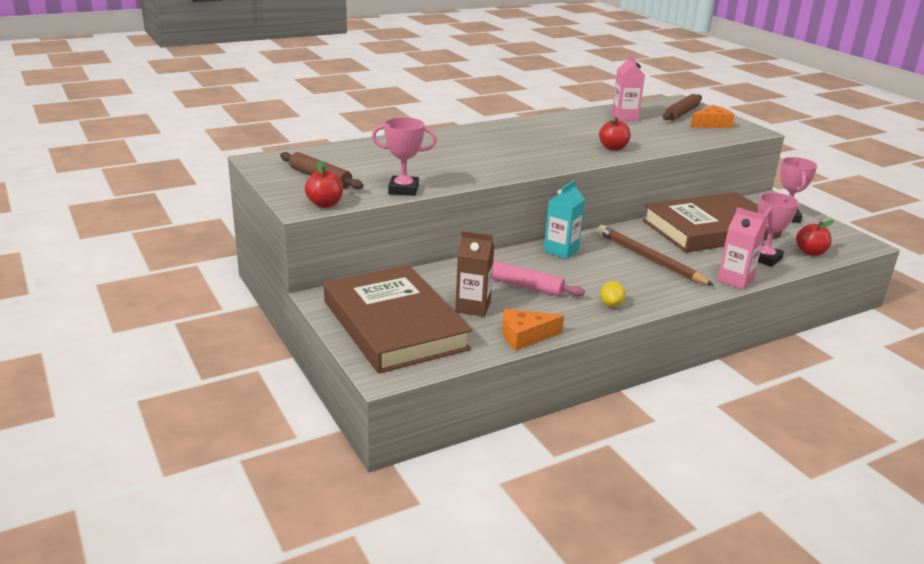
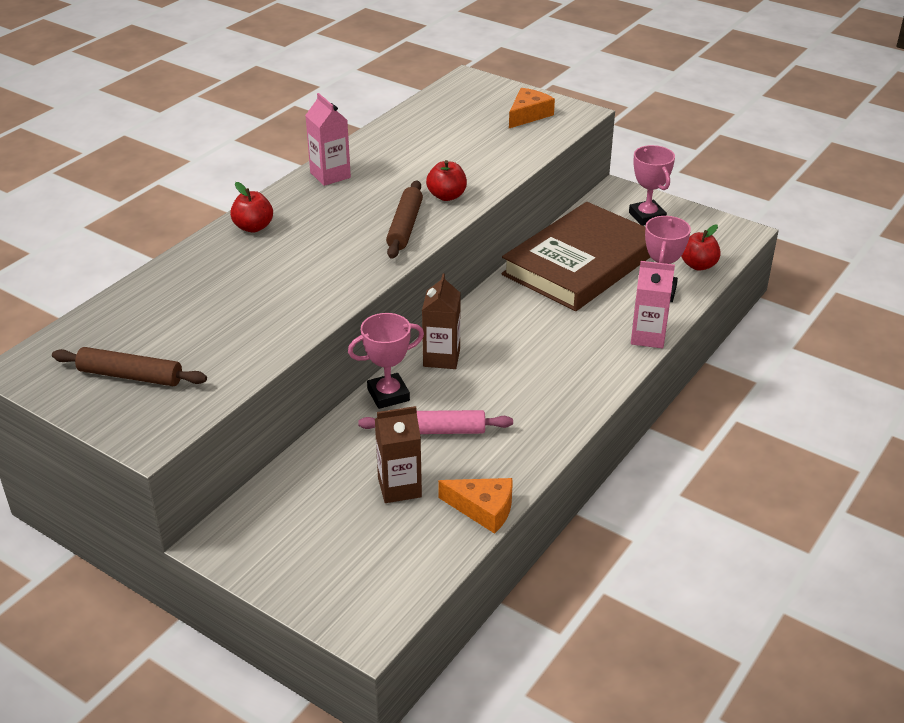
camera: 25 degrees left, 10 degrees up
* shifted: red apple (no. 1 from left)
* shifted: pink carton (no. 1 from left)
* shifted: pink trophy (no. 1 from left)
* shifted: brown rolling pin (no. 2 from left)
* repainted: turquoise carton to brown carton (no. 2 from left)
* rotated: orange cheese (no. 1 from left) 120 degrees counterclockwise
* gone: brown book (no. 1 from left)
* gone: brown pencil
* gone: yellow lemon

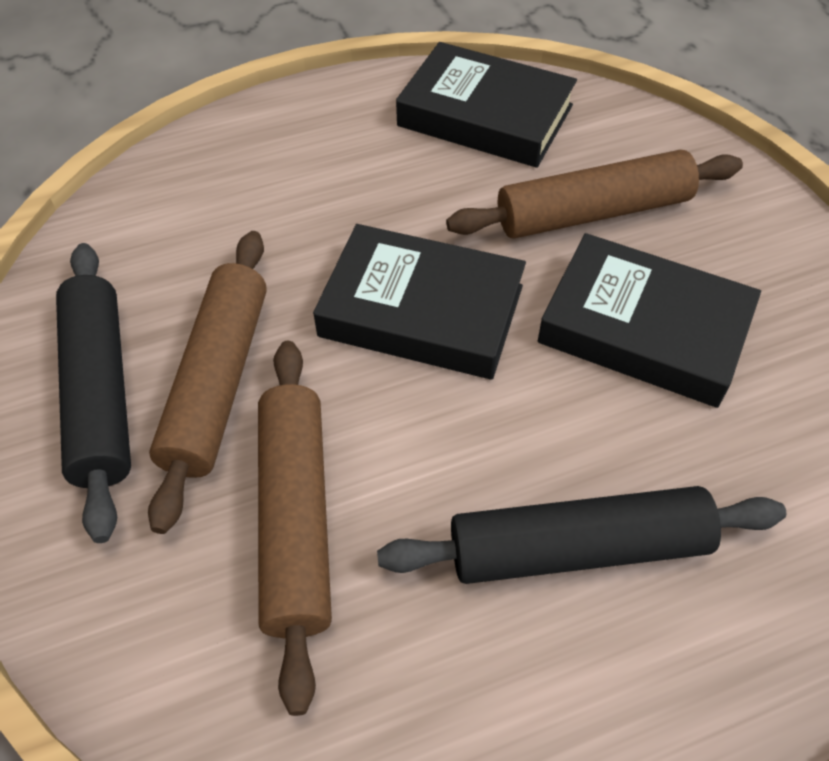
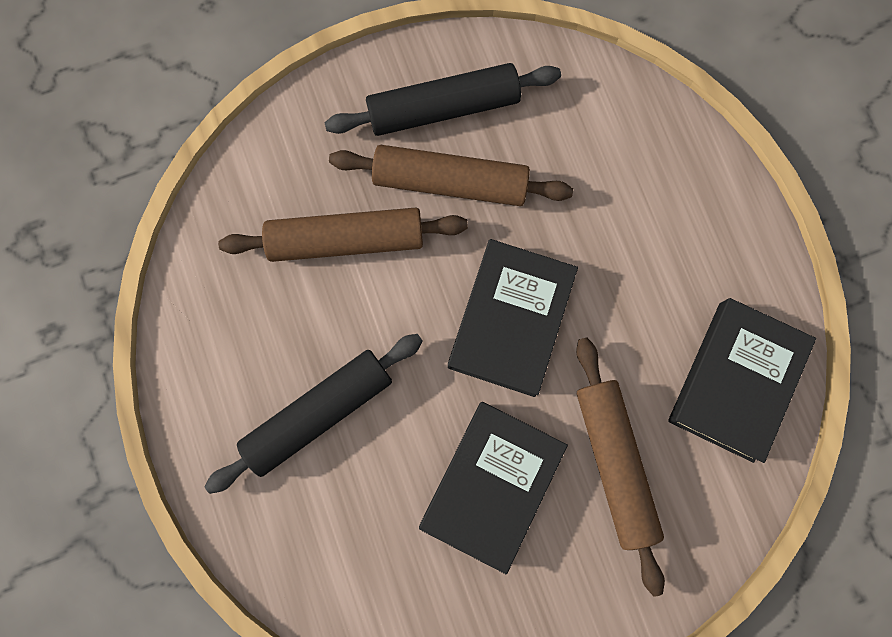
camera: 90 degrees right, 25 degrees up
* rotated: black rolling pin (no. 2 from left in the first image) 60 degrees clockwise

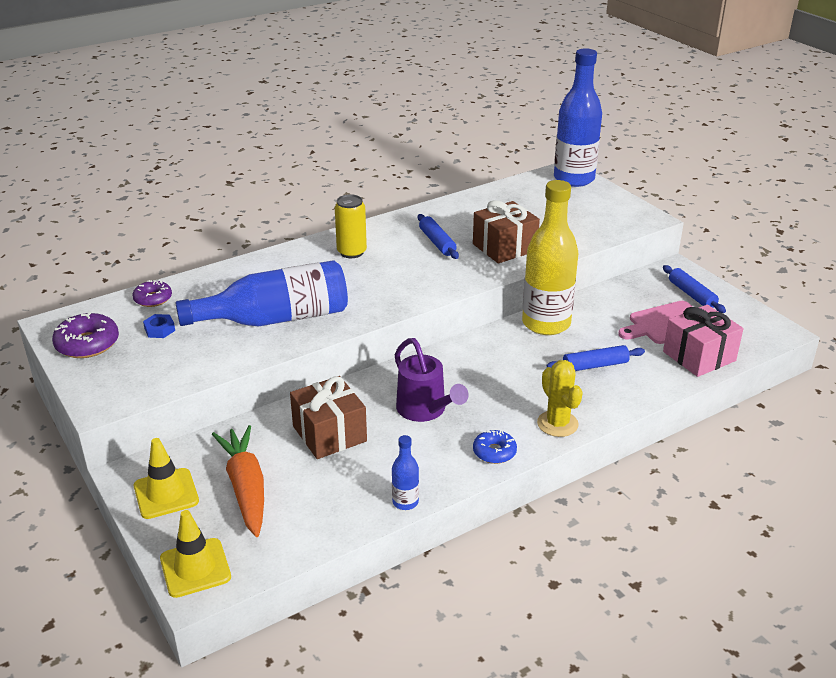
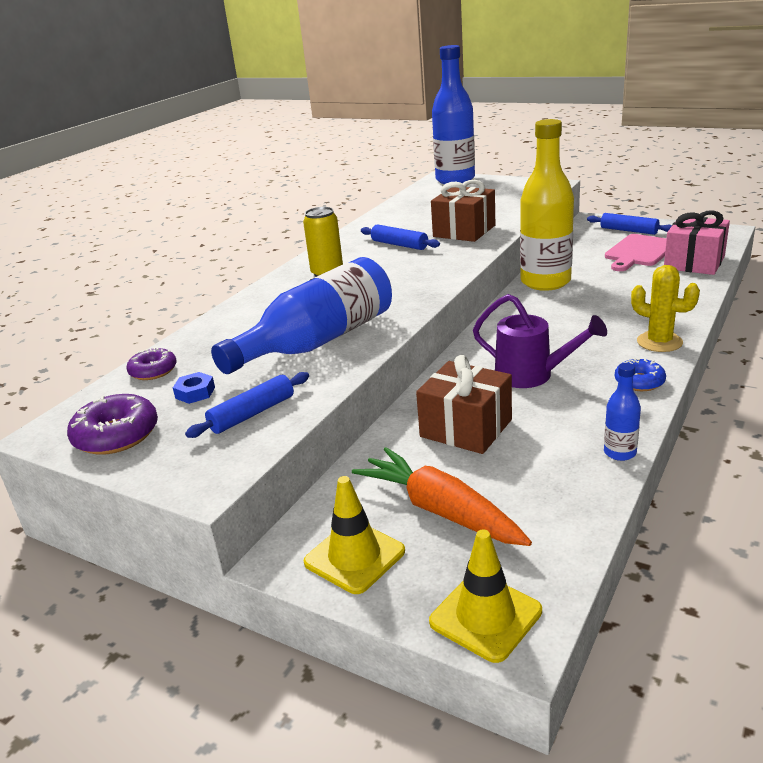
camera: 25 degrees left, 5 degrees down
* shifted: blue rolling pin (no. 2 from left in the first image) to blue rolling pin (no. 1 from left)

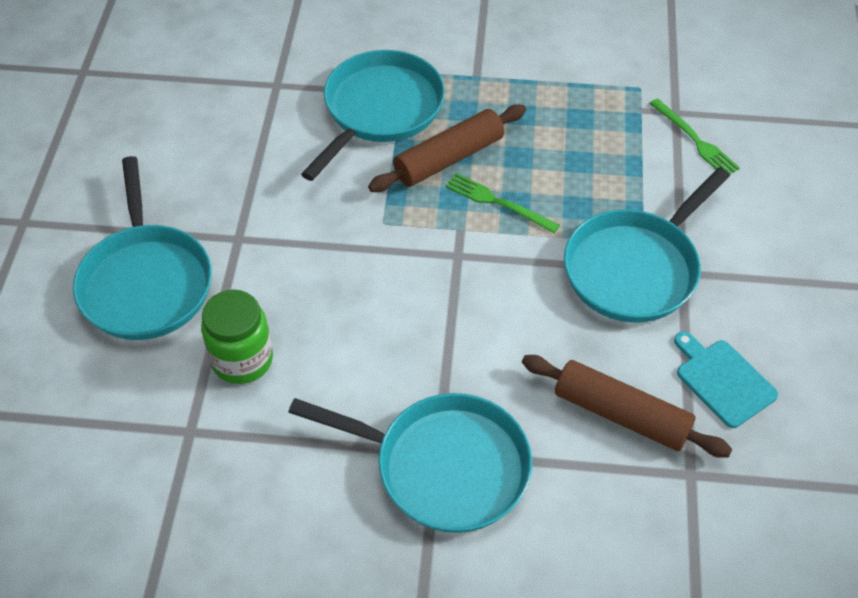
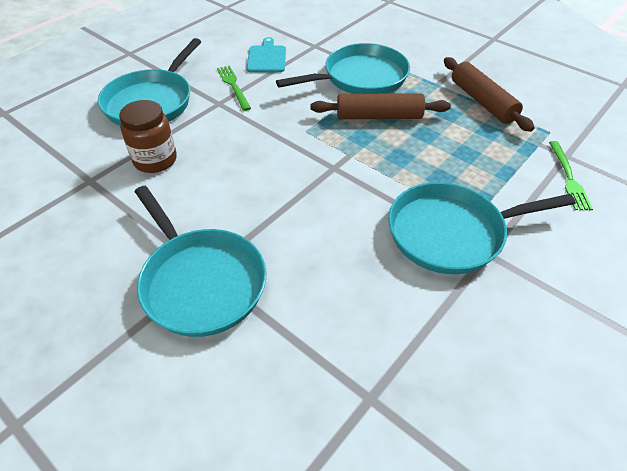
camera: 35 degrees right, 5 degrees down
* repainted: green jar to brown jar
* shifted: green fork (no. 1 from left)
* shifted: turquoise cutting board
* shifted: brown rolling pin (no. 2 from left)

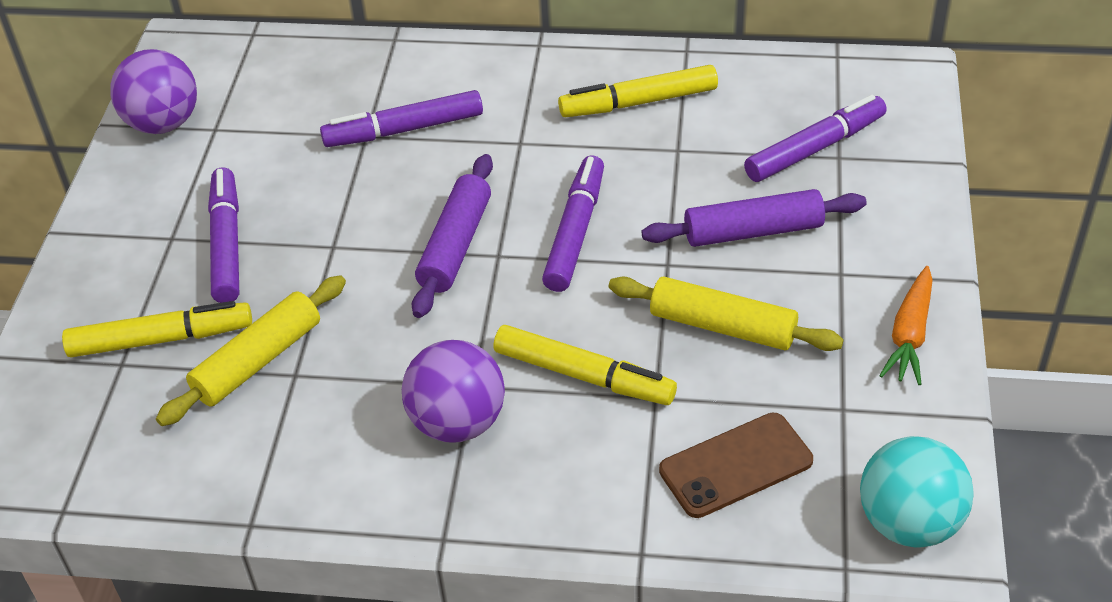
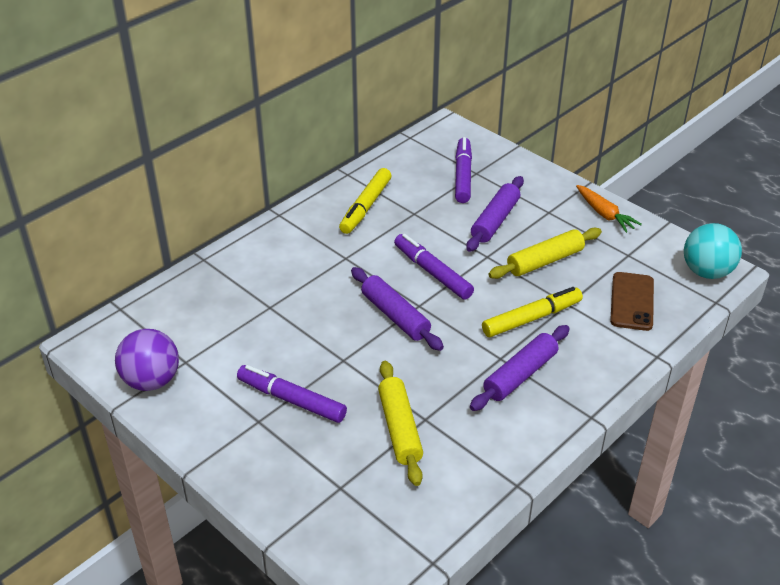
camera: 55 degrees left, 5 degrees down
* swapped: purple ball (no. 2 from left) to purple rolling pin (no. 3 from left)
* gone: yellow marker (no. 1 from left)
* gone: purple marker (no. 2 from left)

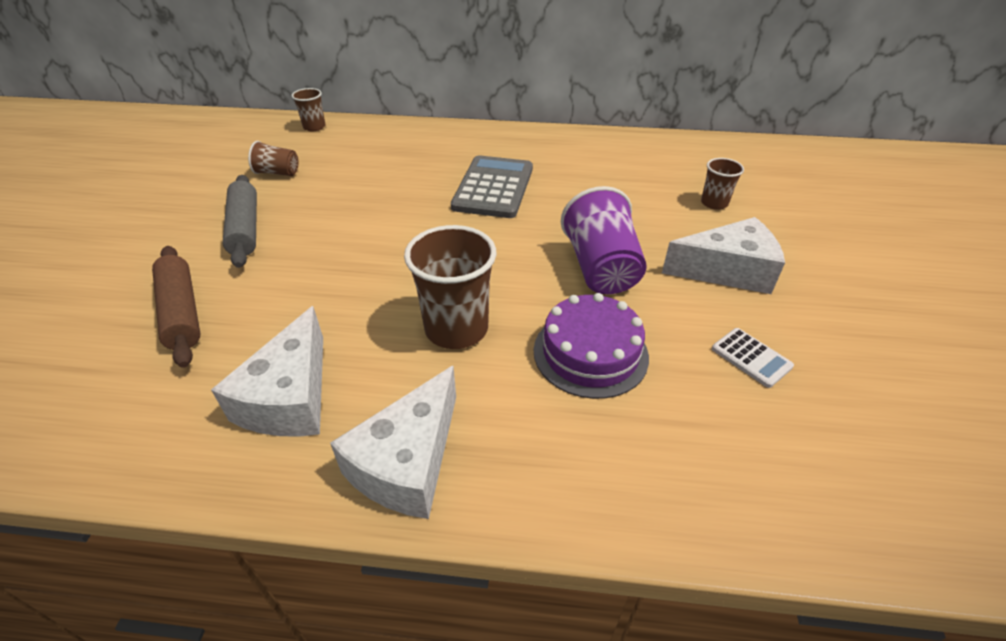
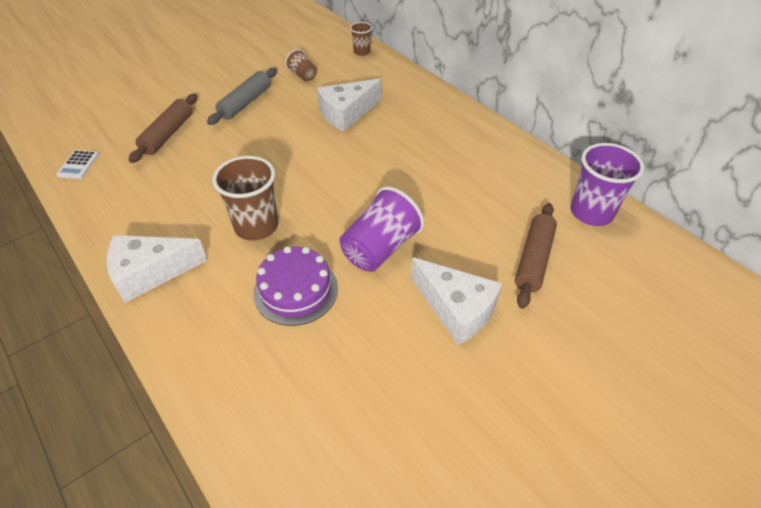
camera: 45 degrees right, 5 degrees up
* shifted: white calculator
* shifted: white cheese (no. 1 from left in the first image) to white cheese (no. 2 from left)
* swapped: brown cup (no. 4 from left) to brown rolling pin (no. 2 from left)
* new: purple cup (no. 2 from left)
* gone: grey calculator

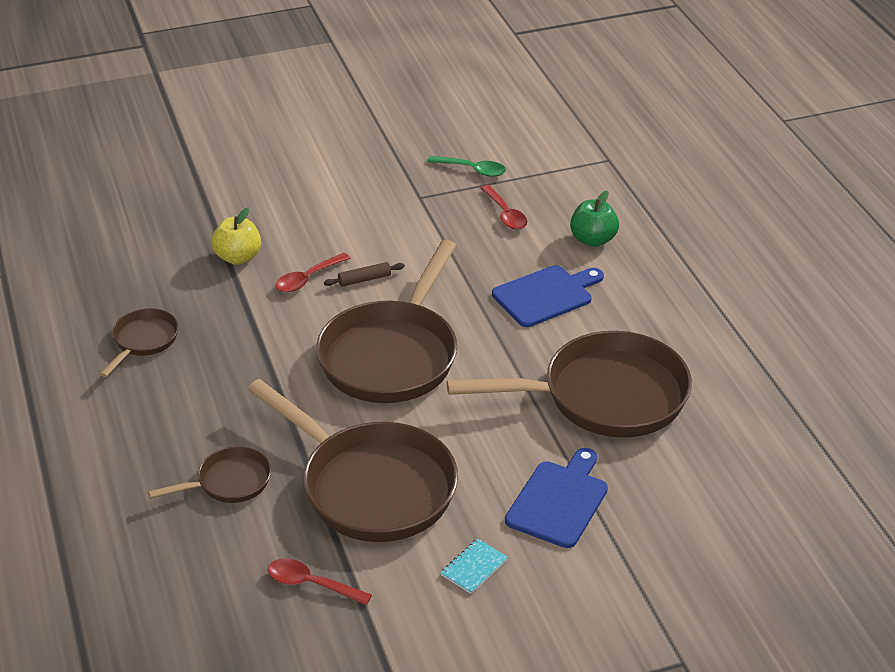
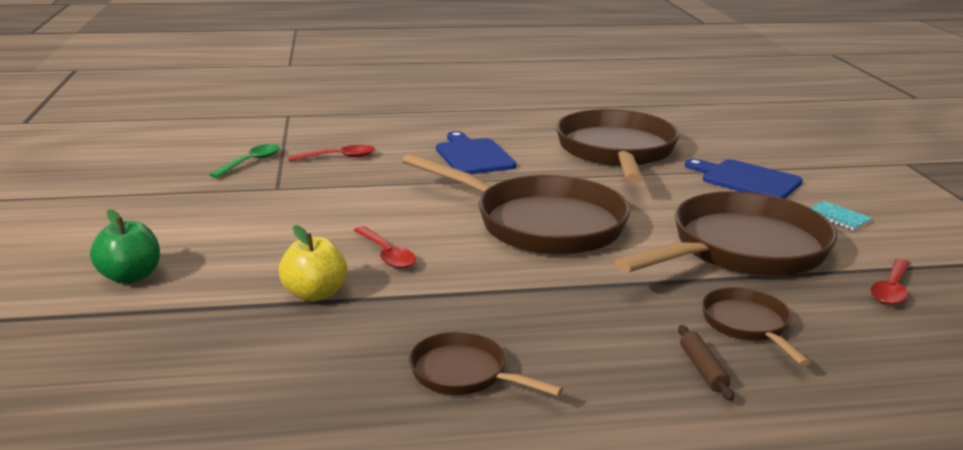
camera: 80 degrees left, 15 degrees down
* shifted: green apple
* shifted: brown rolling pin

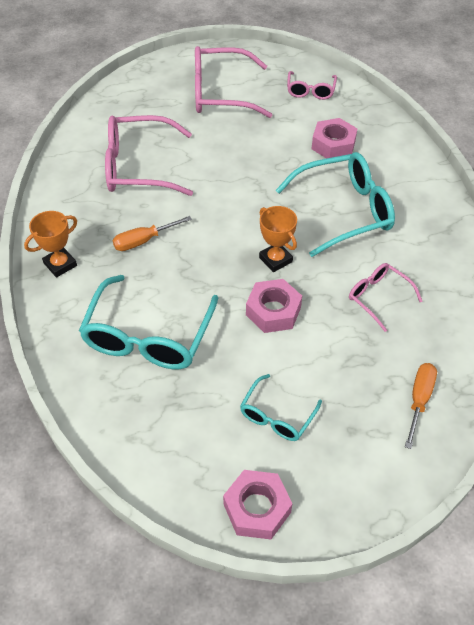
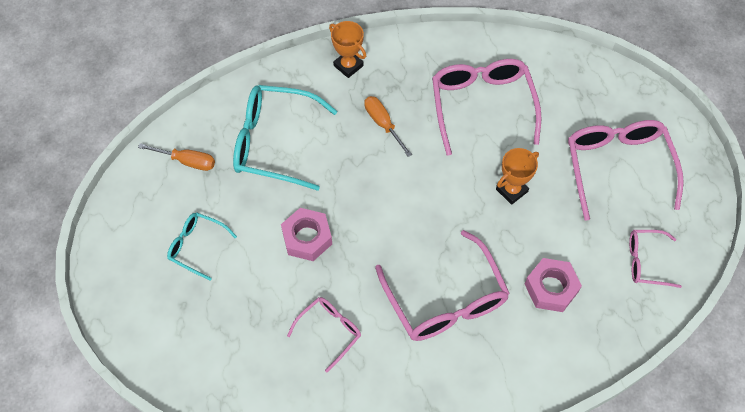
camera: 85 degrees right, 10 degrees up
* shifted: orange screwdriver (no. 2 from left in the first image) to orange screwdriver (no. 1 from left)
* repainted: turquoise glasses (no. 3 from left) to pink glasses (no. 2 from left)
* shifted: orange trophy (no. 2 from left)
* gone: pink nut (no. 1 from left)

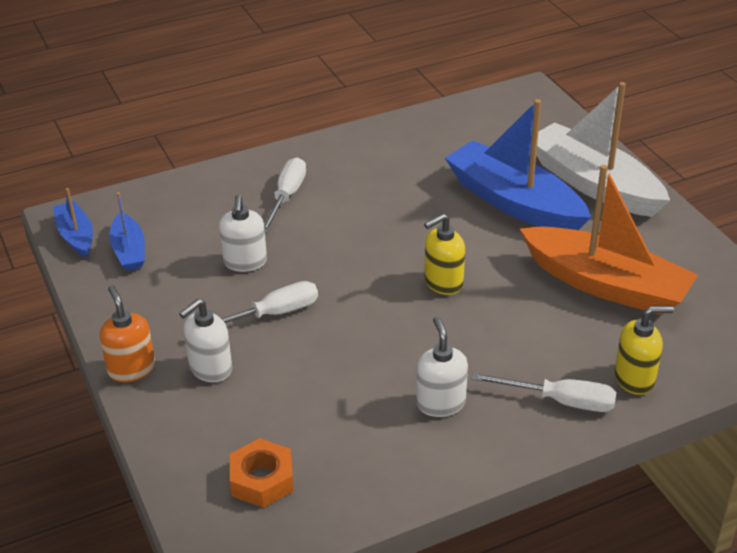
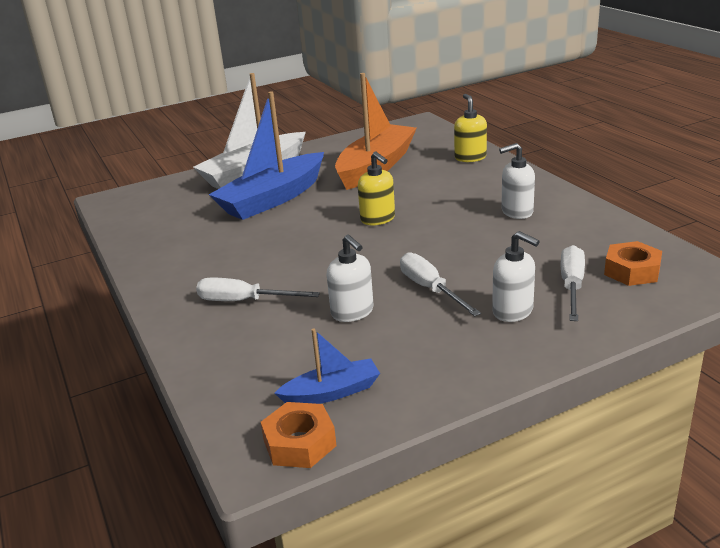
camera: 90 degrees left, 10 degrees down
* swapped: blue boat (no. 1 from left) to orange nut (no. 1 from left)
* rotated: white soap dispenser (no. 2 from left in the first image) 60 degrees clockwise
* shifted: white screwdriver (no. 3 from left)
* gone: orange soap dispenser

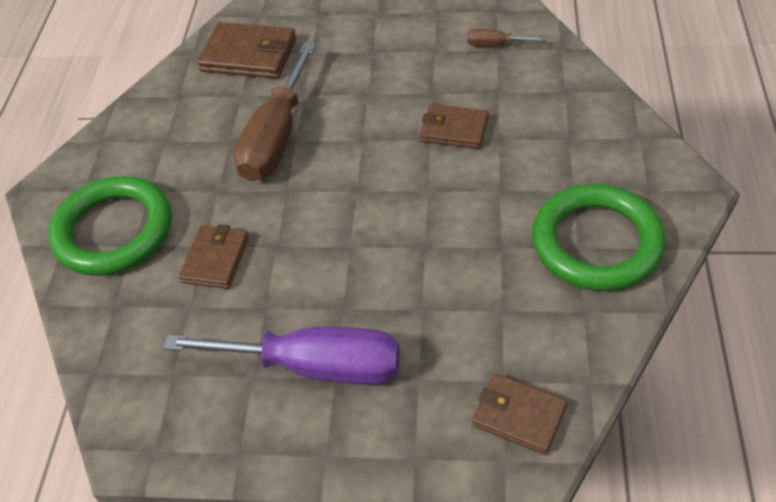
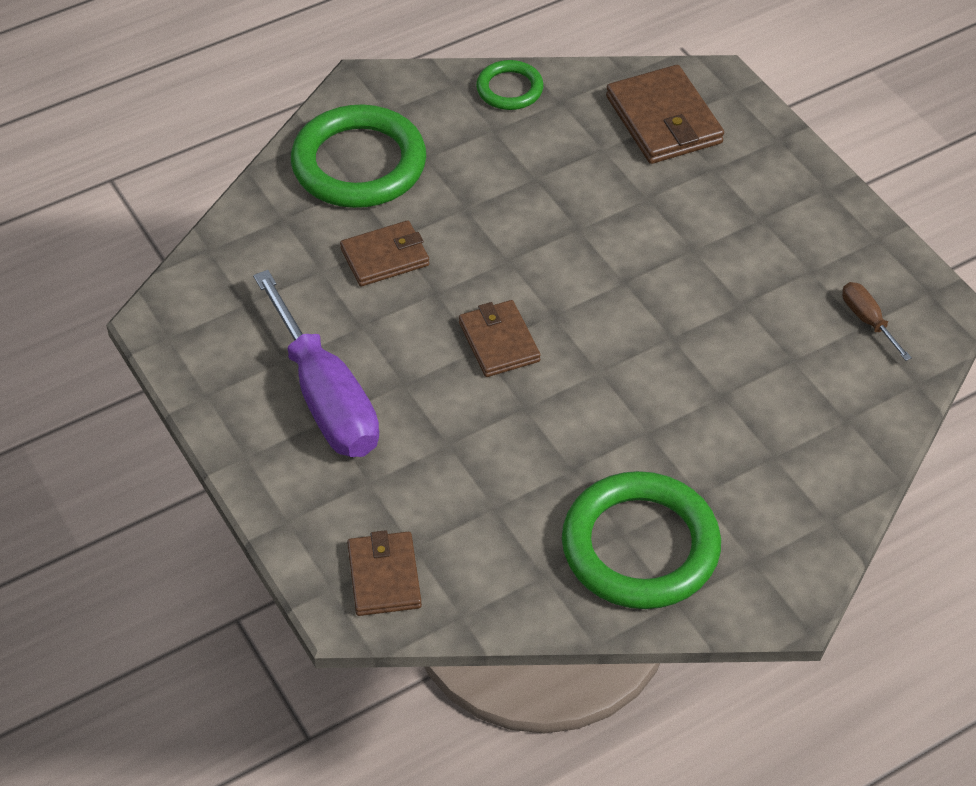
camera: 50 degrees right, 0 degrees up
* shifted: brown wallet (no. 3 from left)
* new: green ring (no. 2 from left)
* gone: brown screwdriver (no. 1 from left)

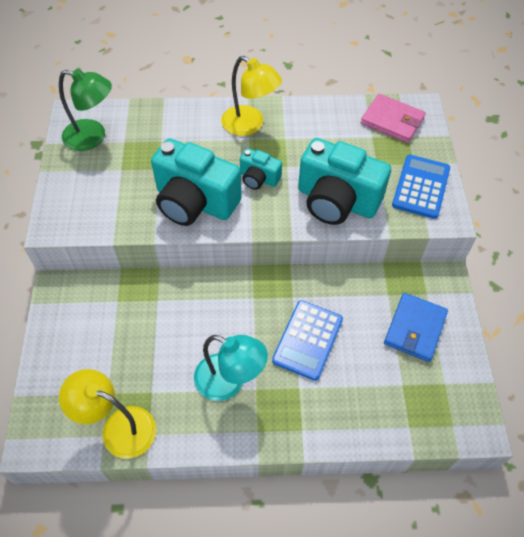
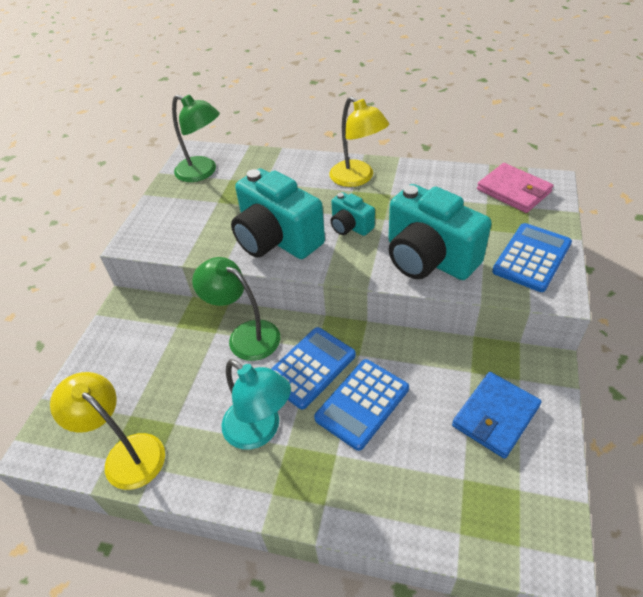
camera: 20 degrees right, 10 degrees down
* new: green lamp (no. 2 from left)
* new: blue calculator (no. 1 from left)

